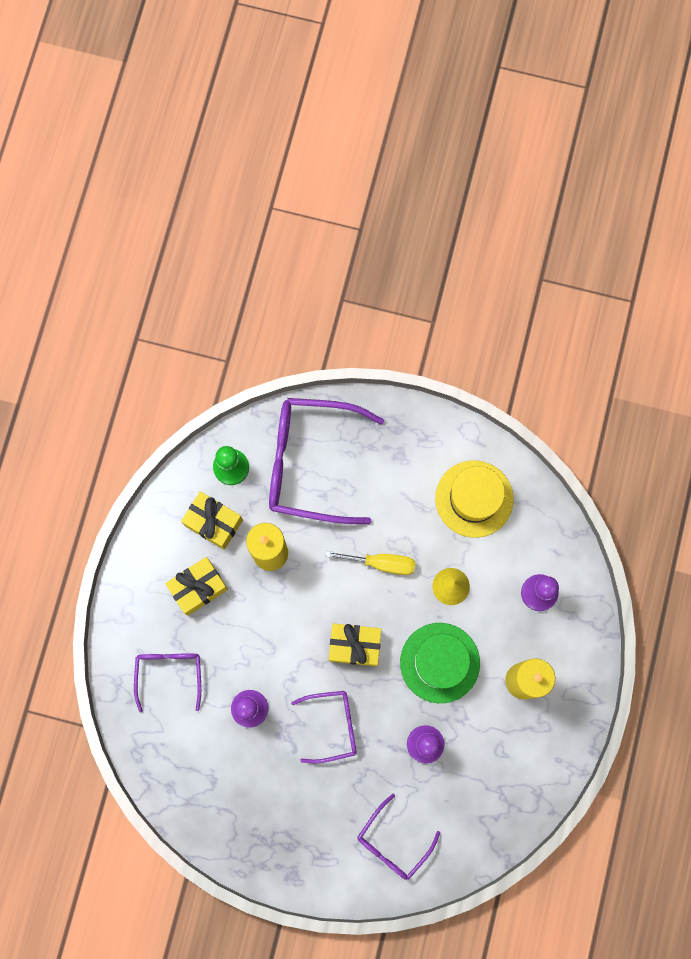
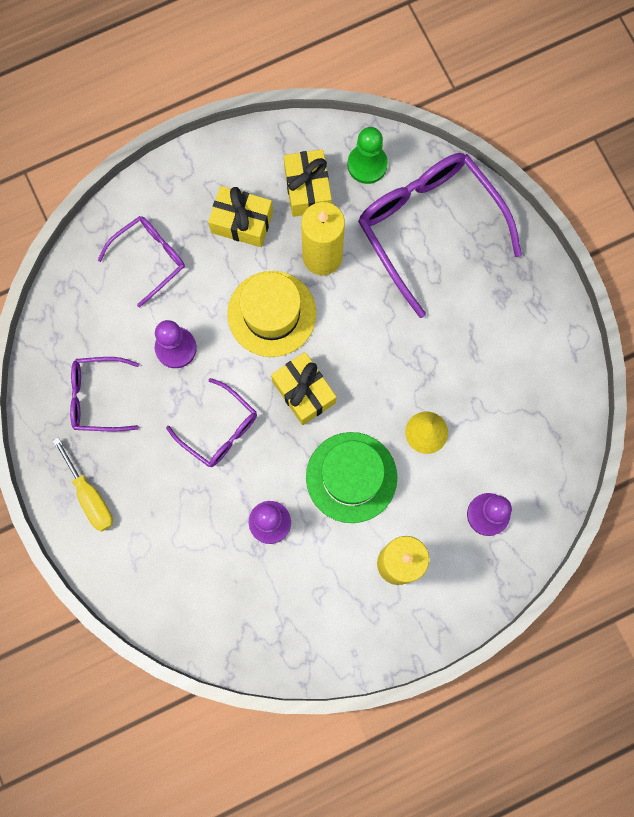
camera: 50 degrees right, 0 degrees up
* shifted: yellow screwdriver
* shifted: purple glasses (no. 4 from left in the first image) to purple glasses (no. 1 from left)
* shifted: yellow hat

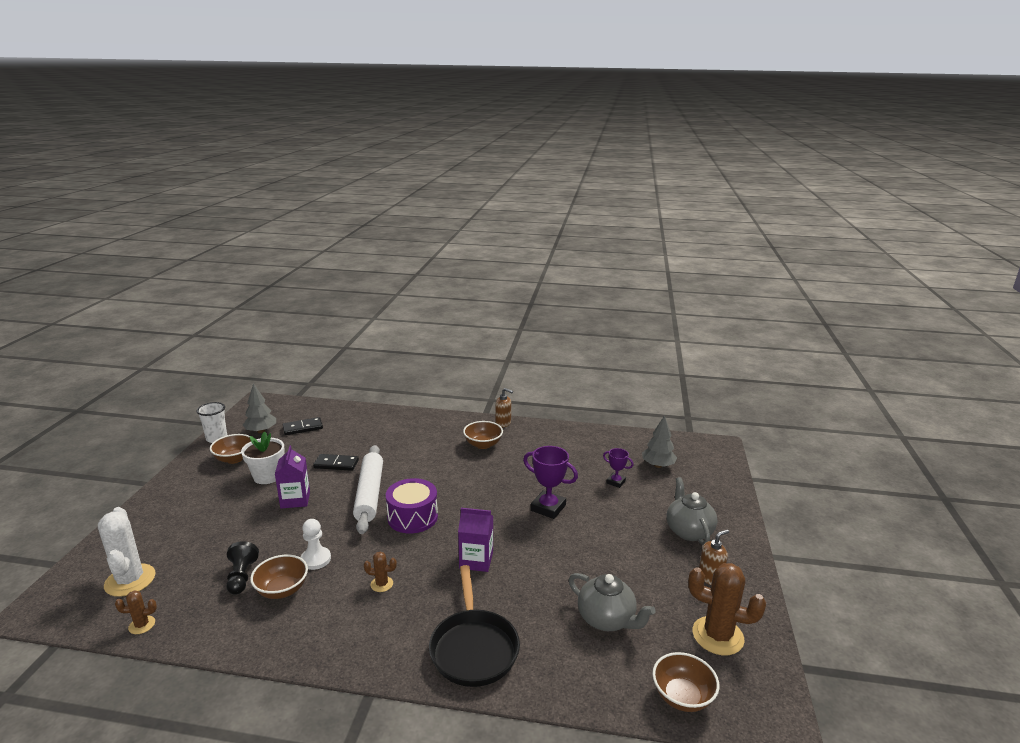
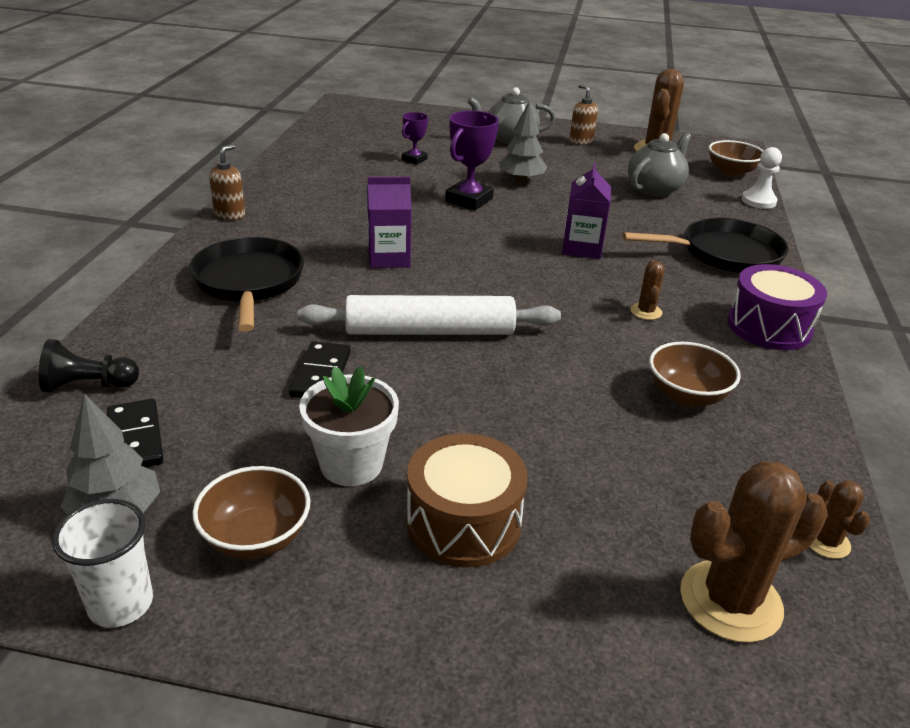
camera: 90 degrees left, 10 degrees up
* shifted: black pawn
* new: black pan (no. 1 from left)
* shifted: purple carton (no. 1 from left)
* new: brown drum
* shifted: grey tree (no. 2 from left)
* repainted: white cactus to brown cactus (no. 3 from left)
* shifted: purple drum
* shifted: white pawn
* gone: brown bowl (no. 3 from left)

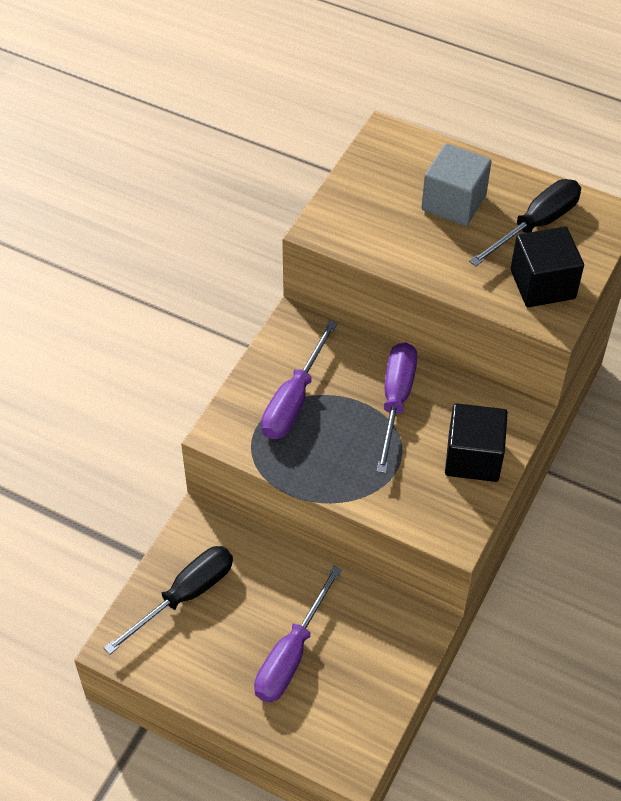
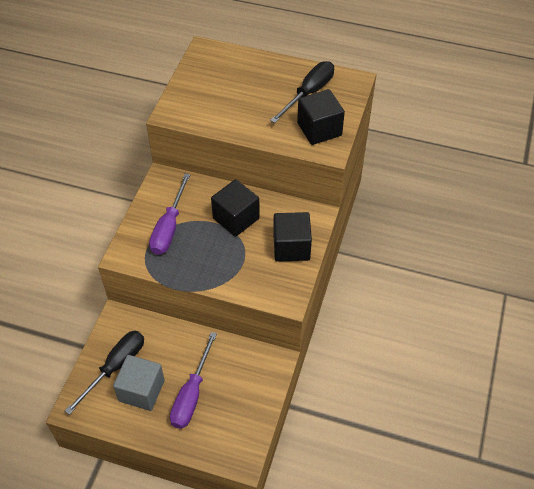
camera: 10 degrees left, 0 degrees up
* shifted: grey cube
* swapped: purple screwdriver (no. 3 from left) to black cube (no. 1 from left)

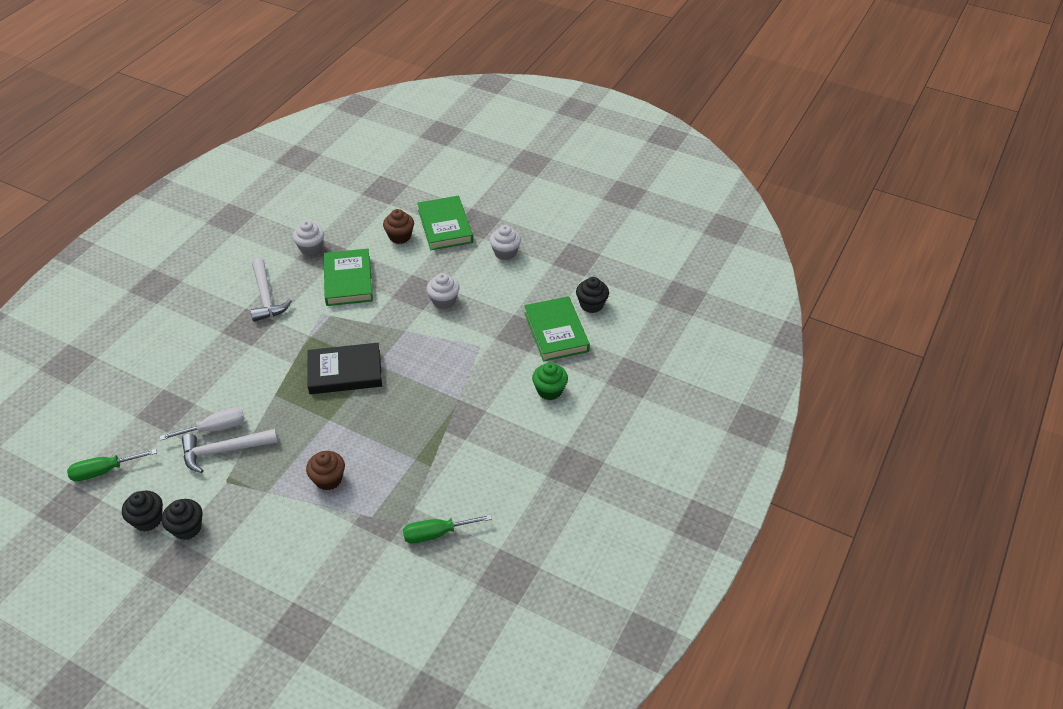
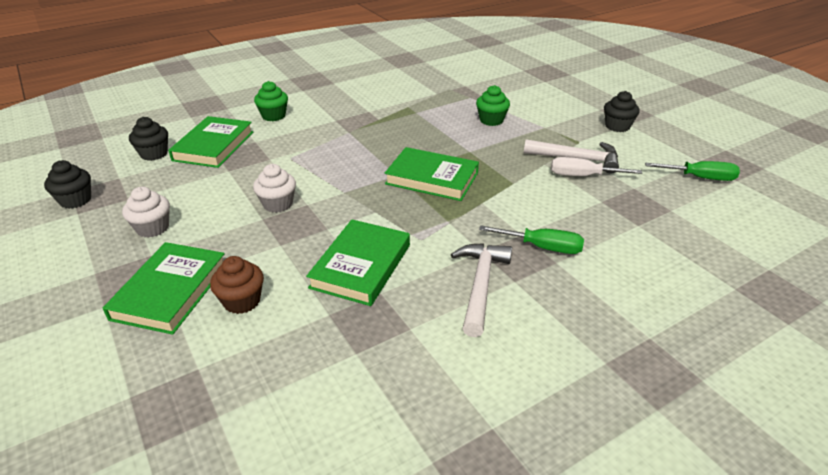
camera: 150 degrees left, 10 degrees down
* shifted: black cupcake (no. 1 from left)
* repainted: black book to green book (no. 4 from left)
* repainted: brown cupcake (no. 1 from left) to green cupcake (no. 2 from left)
* shifted: green screwdriver (no. 2 from left in the first image) to green screwdriver (no. 1 from left)
* gone: white cupcake (no. 1 from left)

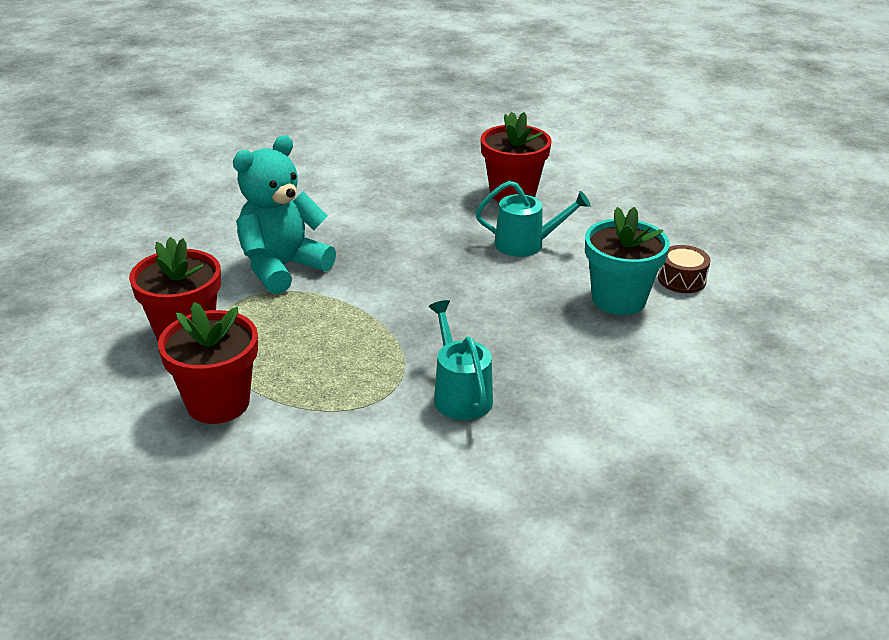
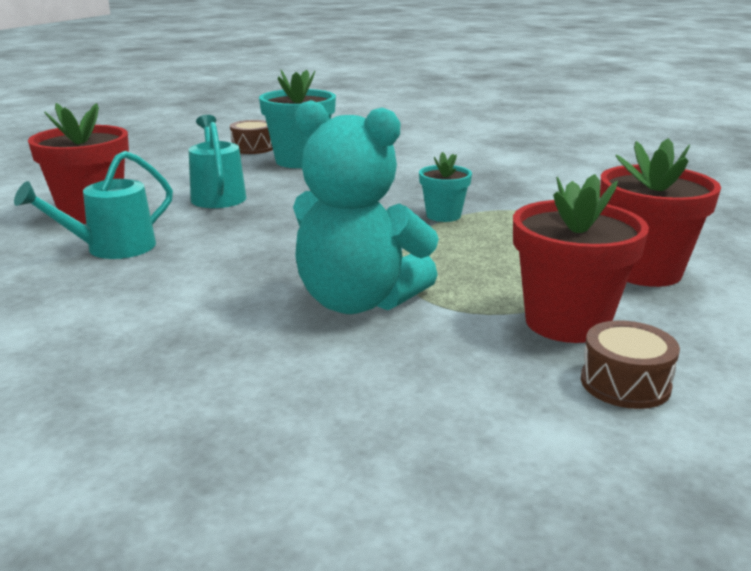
camera: 110 degrees left, 10 degrees down
* shifted: turquoise watering can (no. 1 from left)
* new: turquoise flower pot (no. 2 from left)
* new: brown drum (no. 2 from left)

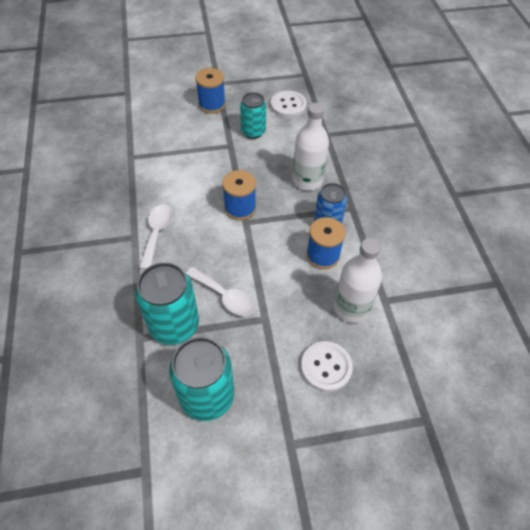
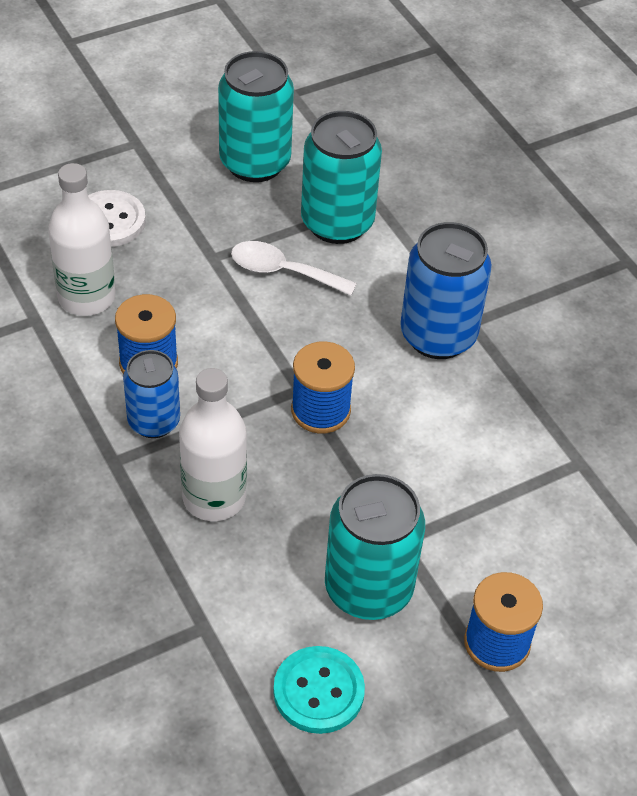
camera: 160 degrees right, 5 degrees down
* repainted: white button (no. 1 from left) to turquoise button
* scaled: turquoise can (no. 3 from left) x1.58
* swapped: white spoon (no. 1 from left) to blue can (no. 2 from left)

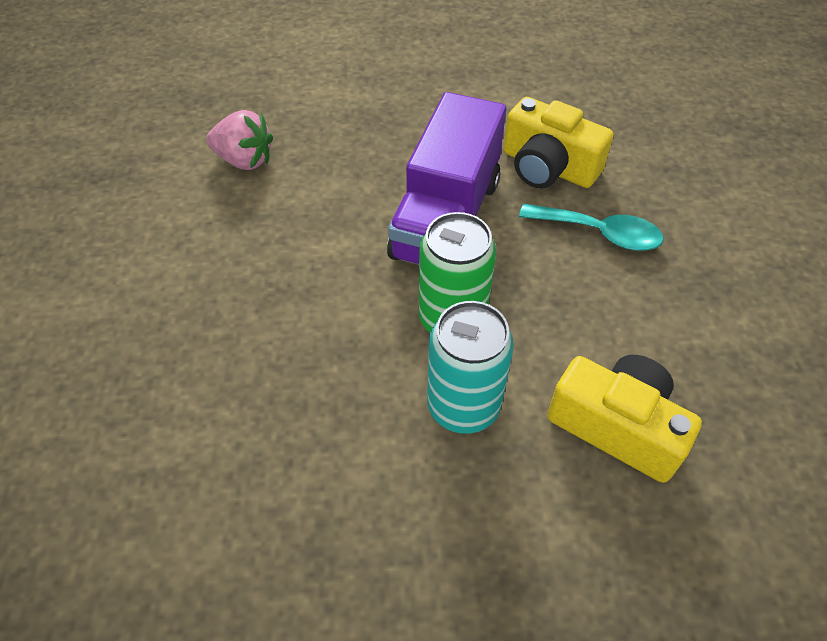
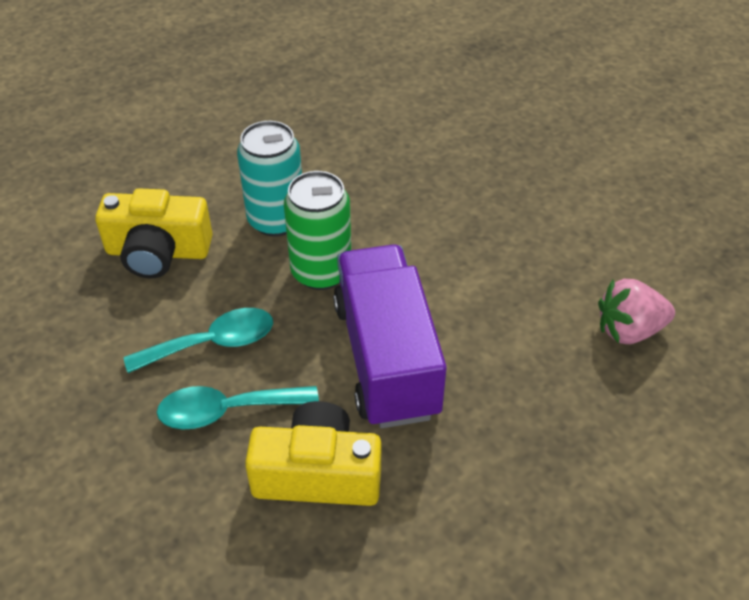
camera: 150 degrees right, 5 degrees down
* new: turquoise spoon (no. 1 from left)

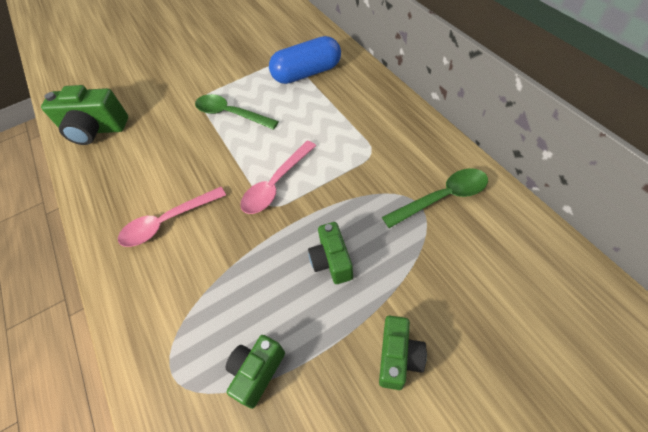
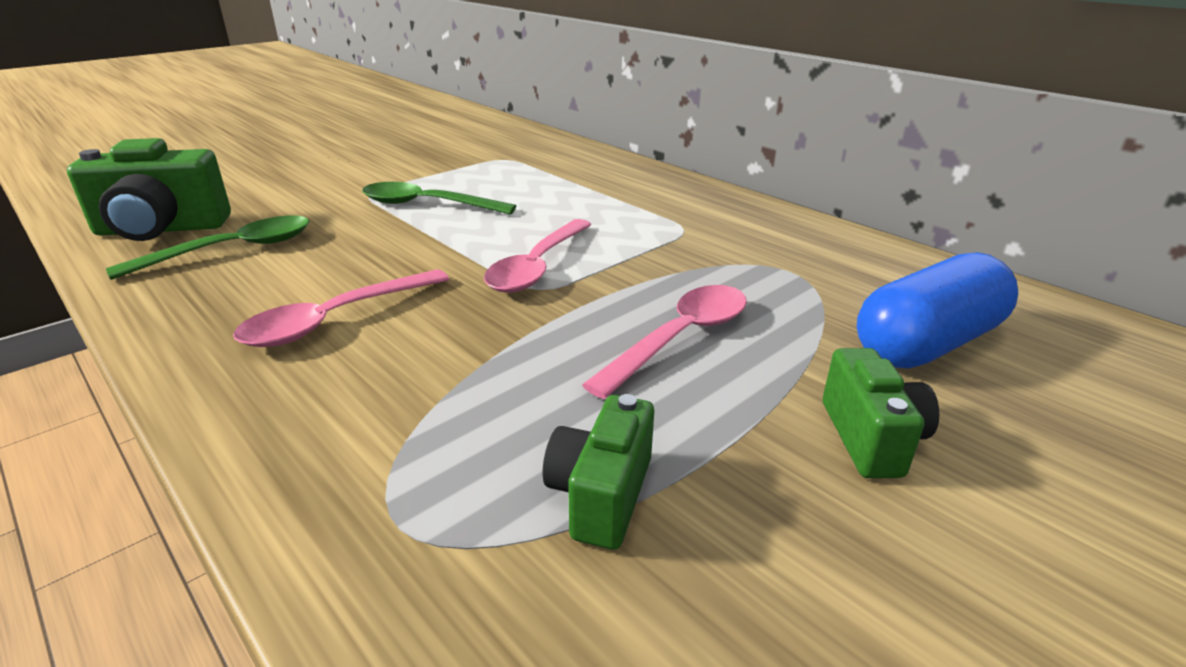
camera: 20 degrees left, 25 degrees down
* shifted: green spoon (no. 2 from left in the first image) to green spoon (no. 1 from left)
* swapped: green camera (no. 3 from left) to pink spoon (no. 3 from left)
* shifted: blue capsule

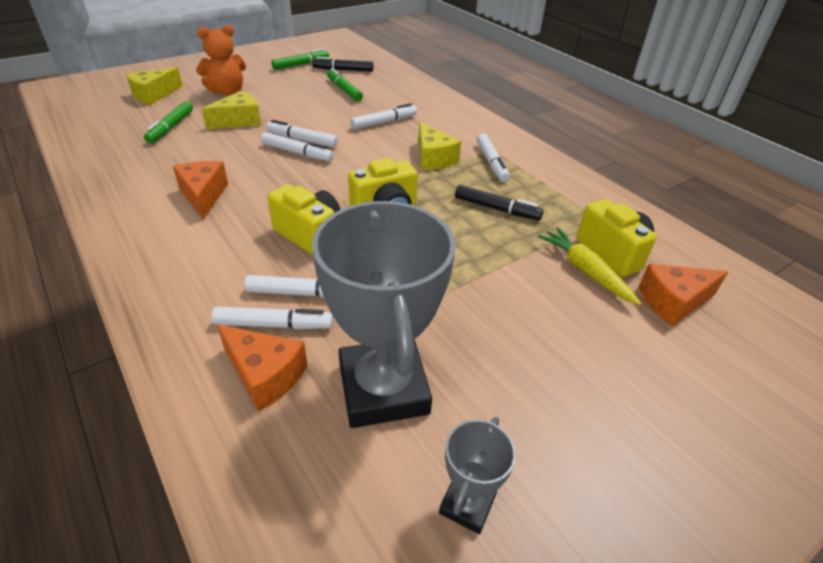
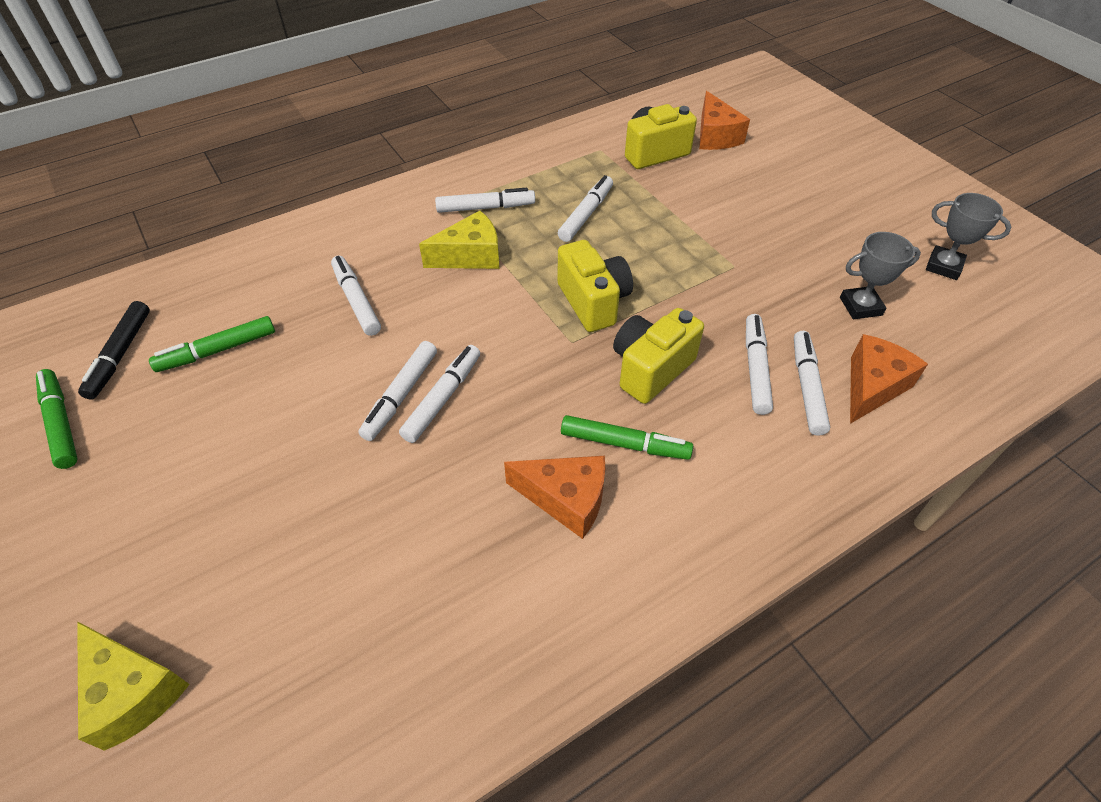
camera: 85 degrees left, 10 degrees up
* rotated: orange cheese (no. 1 from left) 150 degrees counterclockwise
* repainted: black marker (no. 2 from left) to white marker (no. 5 from left)
* shifted: green marker (no. 1 from left in the first image) to green marker (no. 3 from left)
* scaled: grey trophy (no. 1 from left) x0.47
* gone: orange teddy bear
* gone: yellow cheese (no. 2 from left)
* gone: yellow carrot

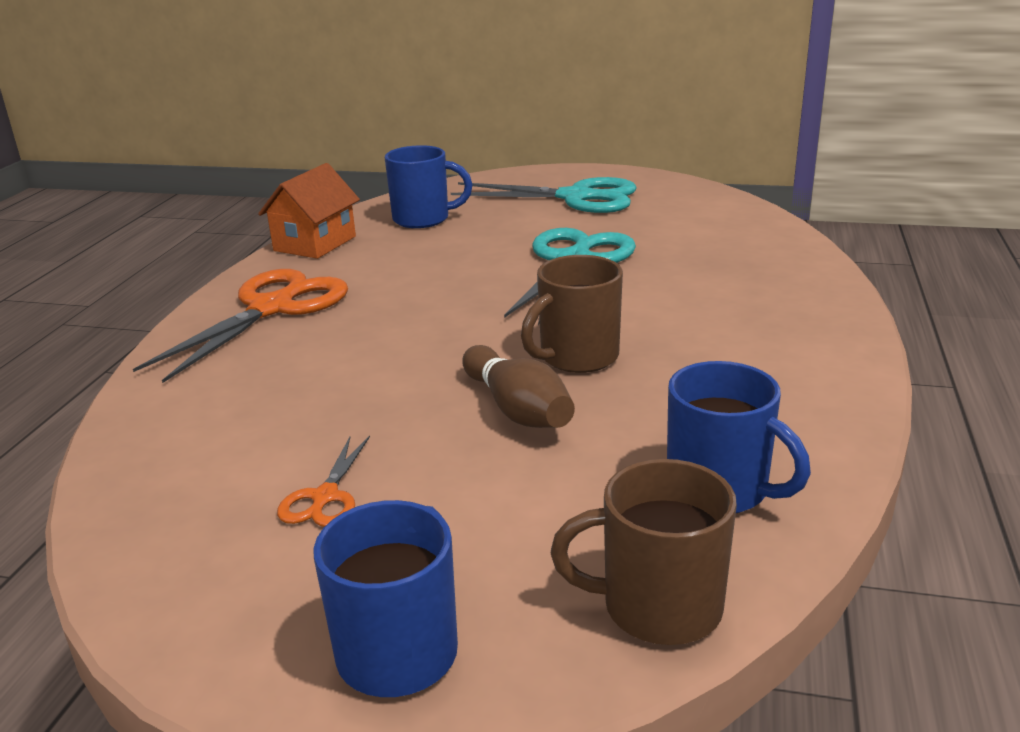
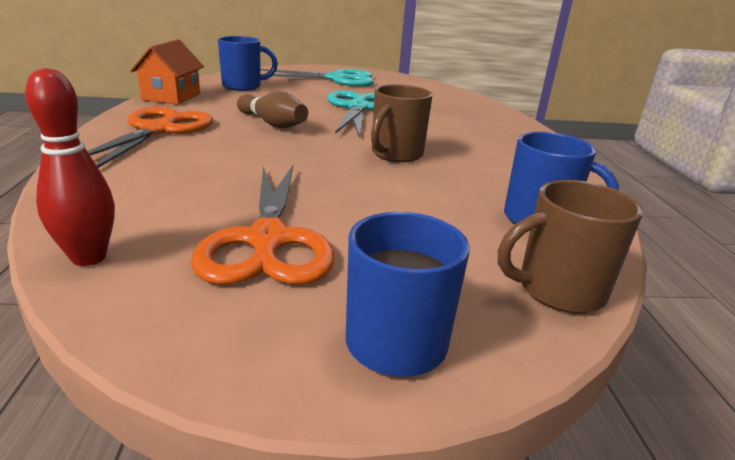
camera: 20 degrees left, 0 degrees up
* new: red bowling pin
* scaled: orange scissors (no. 2 from left) x2.14
* shifted: brown bowling pin

